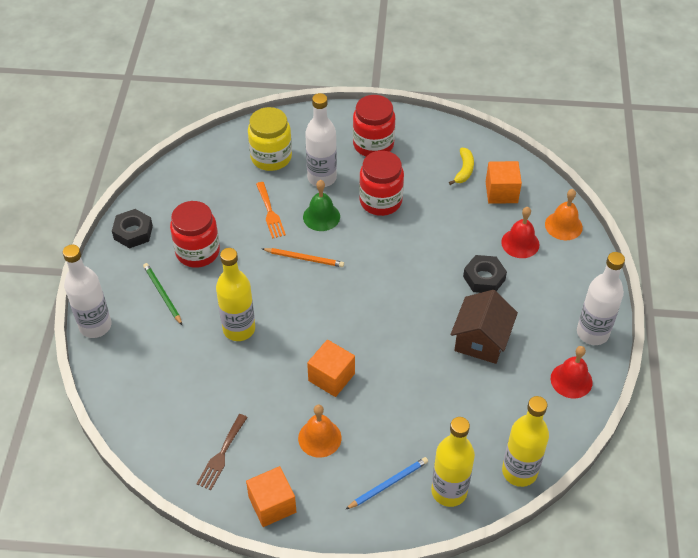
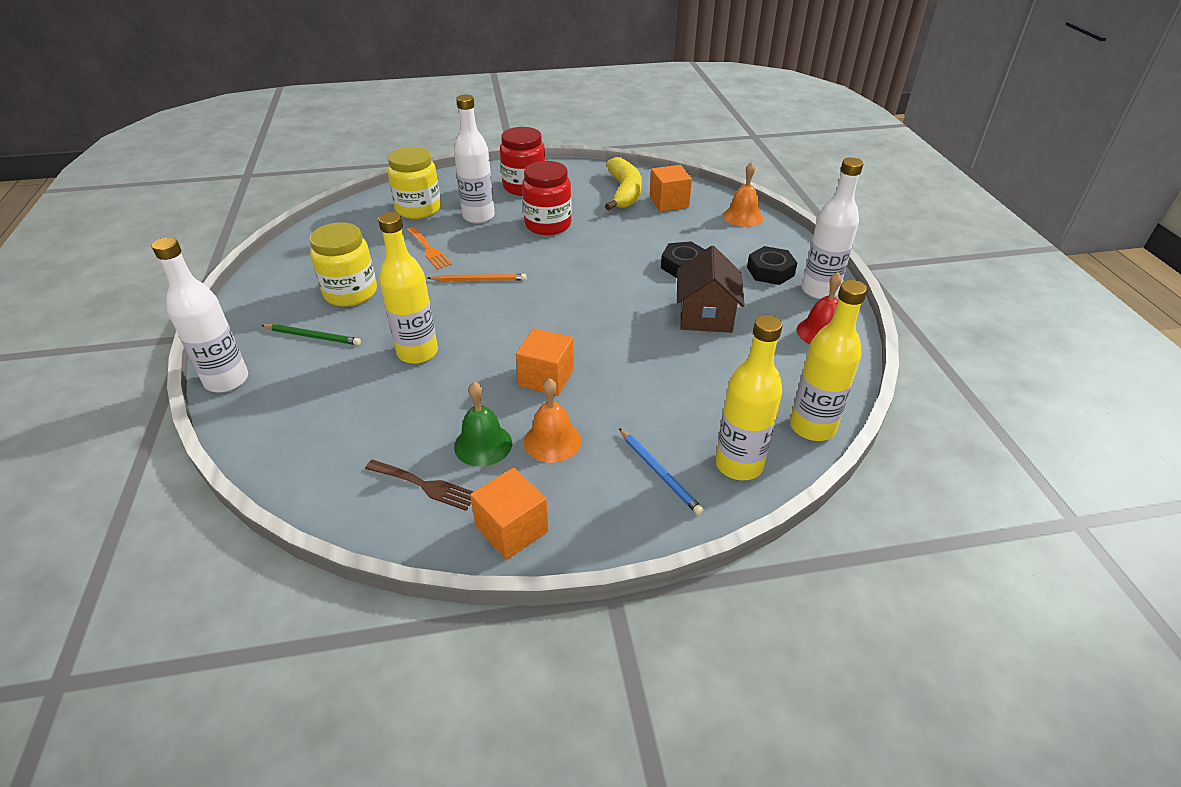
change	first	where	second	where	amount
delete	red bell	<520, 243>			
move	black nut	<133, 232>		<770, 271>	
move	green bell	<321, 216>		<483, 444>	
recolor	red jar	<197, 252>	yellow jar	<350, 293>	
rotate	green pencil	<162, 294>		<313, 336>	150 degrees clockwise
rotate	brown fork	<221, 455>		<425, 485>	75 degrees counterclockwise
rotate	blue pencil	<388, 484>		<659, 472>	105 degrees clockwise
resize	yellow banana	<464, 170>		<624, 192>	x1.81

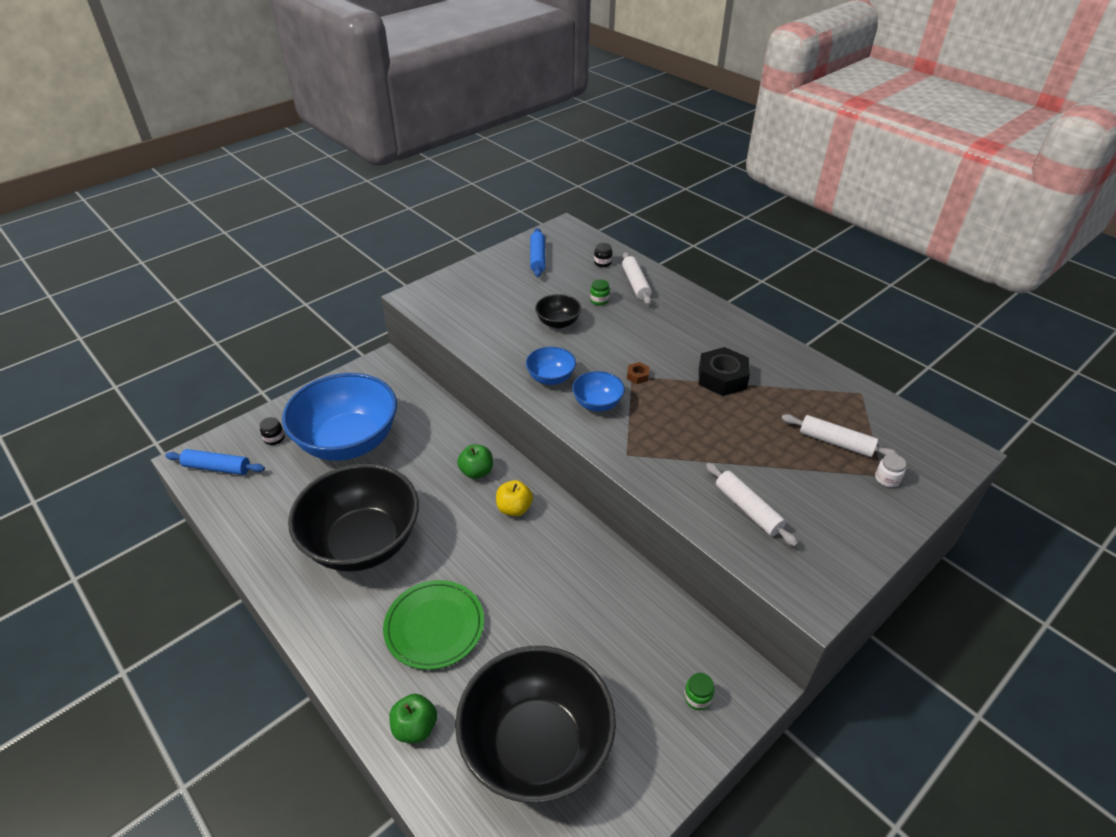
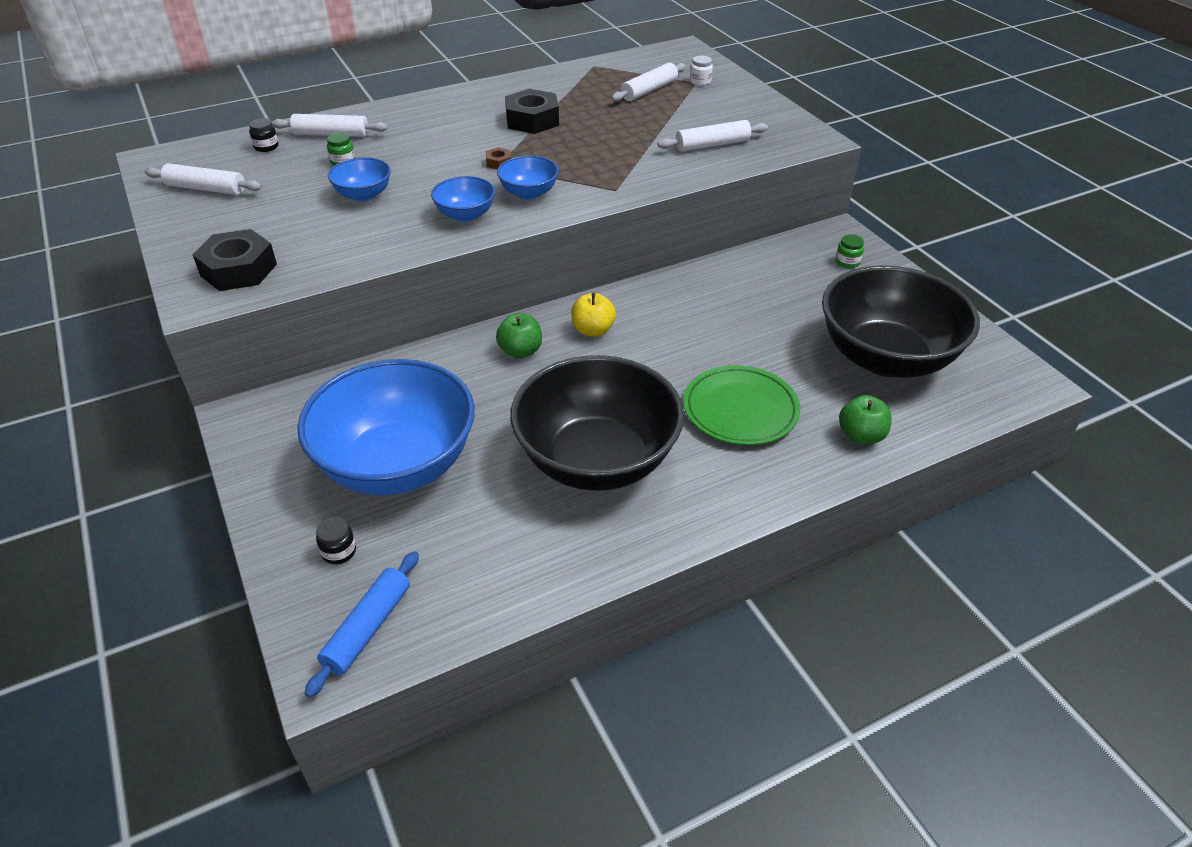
change	first	where	second	where	amount
insert			black nut	<238, 270>	
recolor	blue rolling pin	<537, 258>	white rolling pin	<205, 189>	
recolor	black bowl	<558, 323>	blue bowl	<363, 195>	

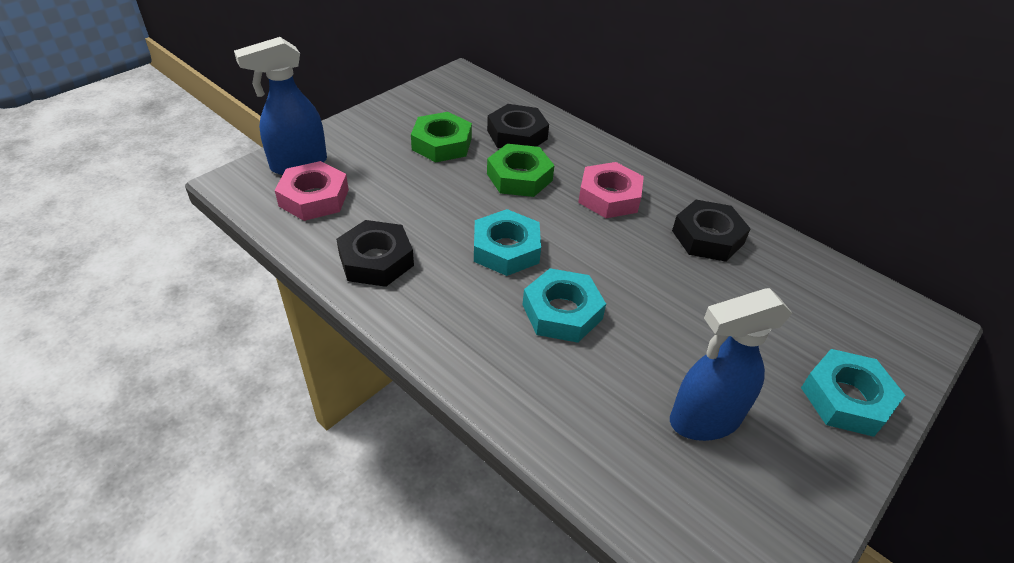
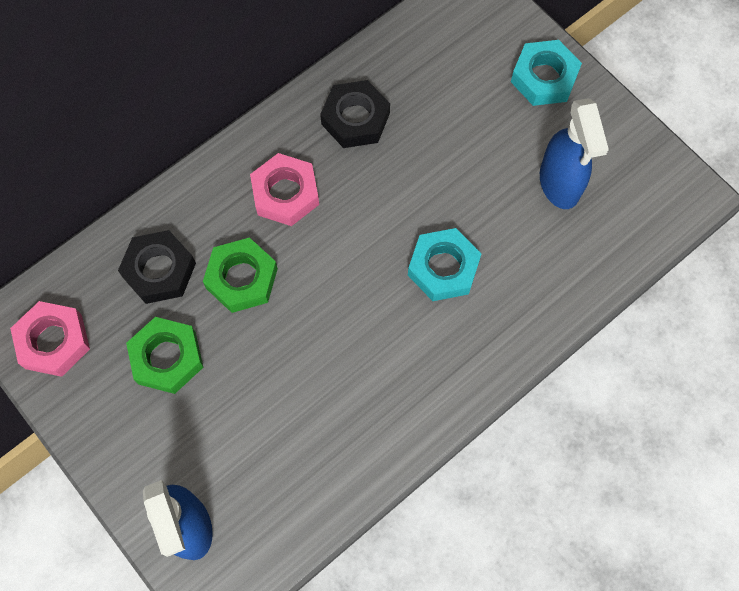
change	first	where	second	where	amount
delete	black nut	<376, 260>			
delete	turquoise nut	<506, 249>			
move	pink nut	<314, 198>		<53, 341>	

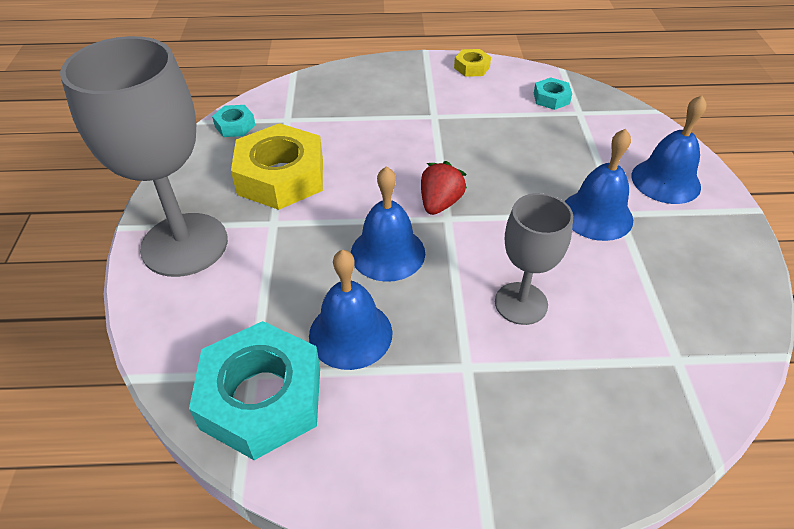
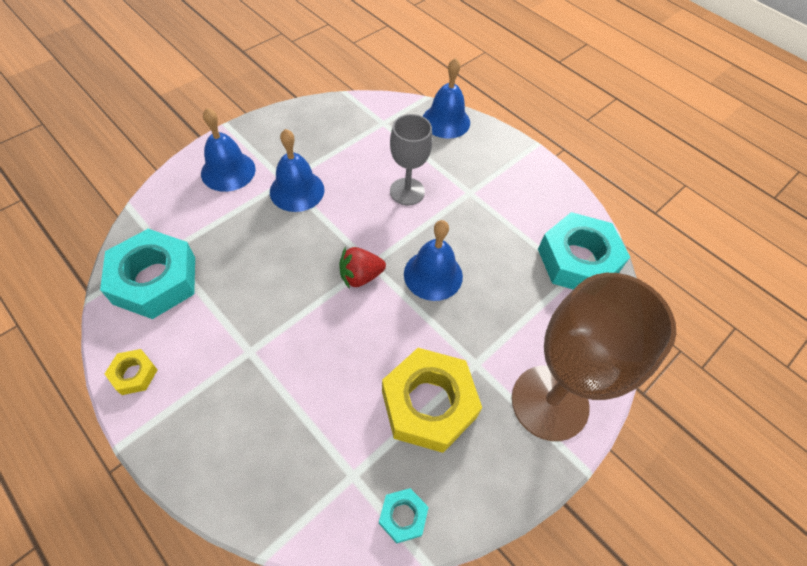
change	first	where	second	where	amount
move	blue bell	<350, 334>		<446, 121>	
recolor	grey goblet	<184, 244>	brown goblet	<549, 402>	
resize	turquoise nut	<551, 98>		<155, 280>	x2.18

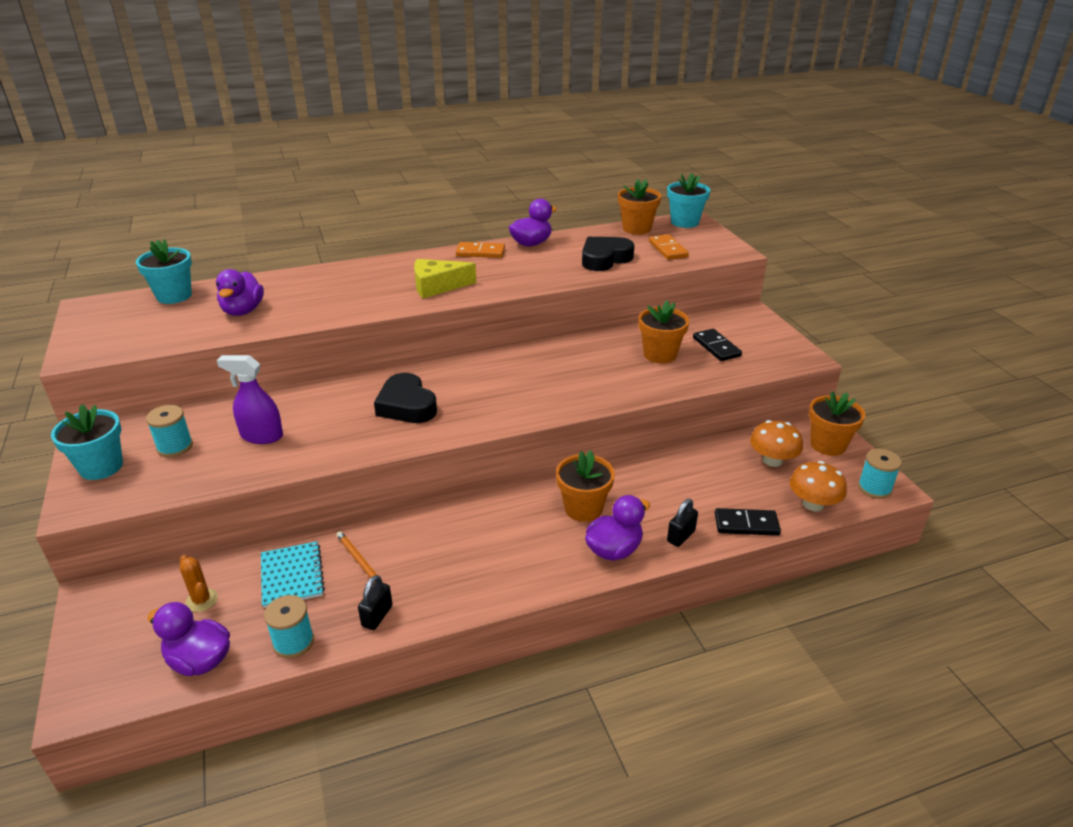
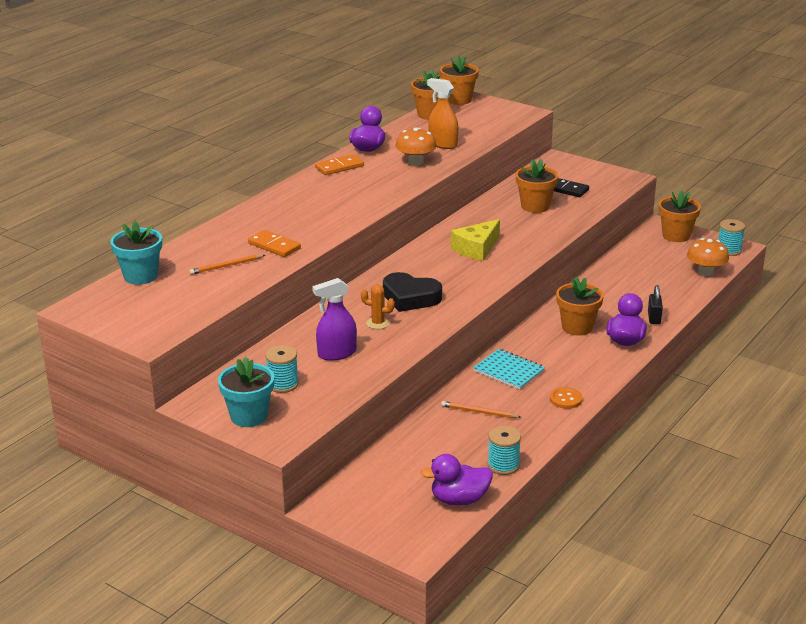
change	first	where	second	where	amount
delete	black padlock	<377, 616>			
delete	black domino	<746, 524>			
insert			orange button	<565, 399>	
move	orange cactus	<201, 600>		<378, 323>	
move	turquoise notebook	<292, 576>		<509, 371>	
move	yellow cheese	<437, 286>		<476, 249>	
move	orange domino	<668, 249>		<274, 246>	
move	orange mushroom	<772, 460>		<415, 162>	
replace	purple duck	<243, 311>	orange pencil	<226, 266>	
replace	black heart	<604, 259>	orange spray bottle	<442, 144>	
recolor	turquoise flower pot	<684, 222>	orange flower pot	<458, 100>	

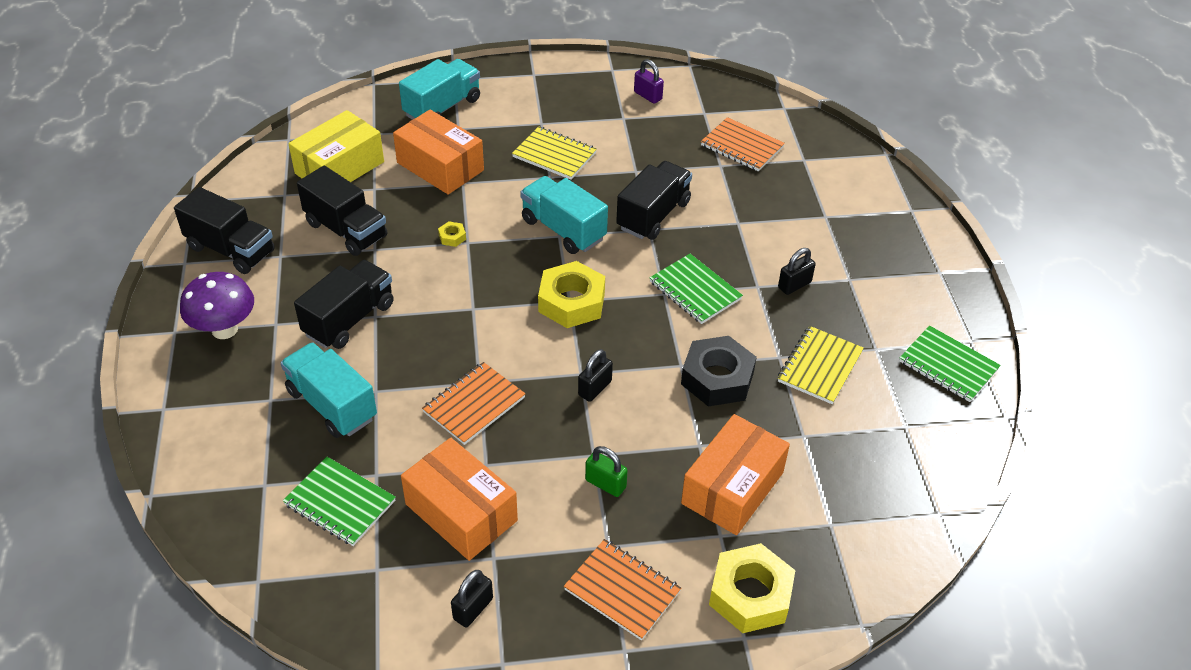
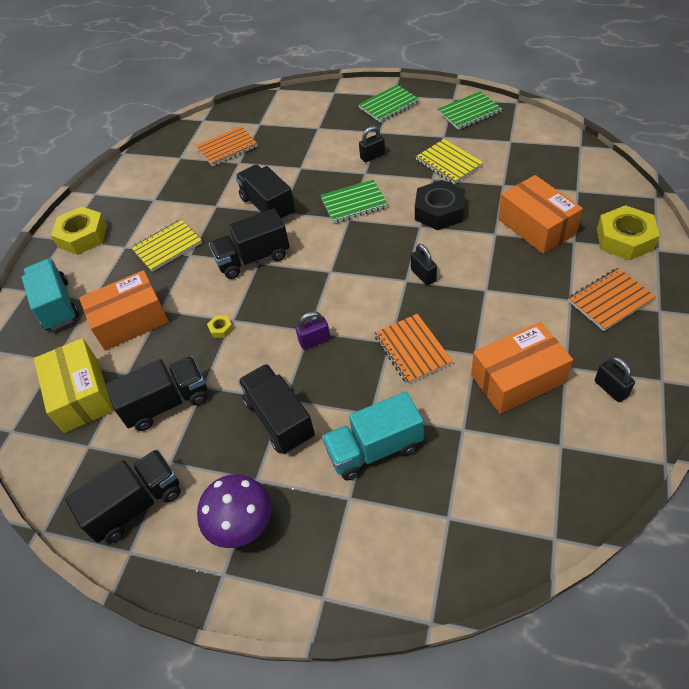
change	first	where	second	where	amount
delete	green padlock	<605, 484>			
move	green notebook	<340, 503>		<389, 105>	
move	yellow nut	<571, 302>		<83, 236>	
move	purple padlock	<648, 96>		<314, 340>	
recolor	turquoise truck	<563, 229>	black truck	<253, 259>	
rotate	black padlock	<794, 285>		<372, 156>	75 degrees clockwise

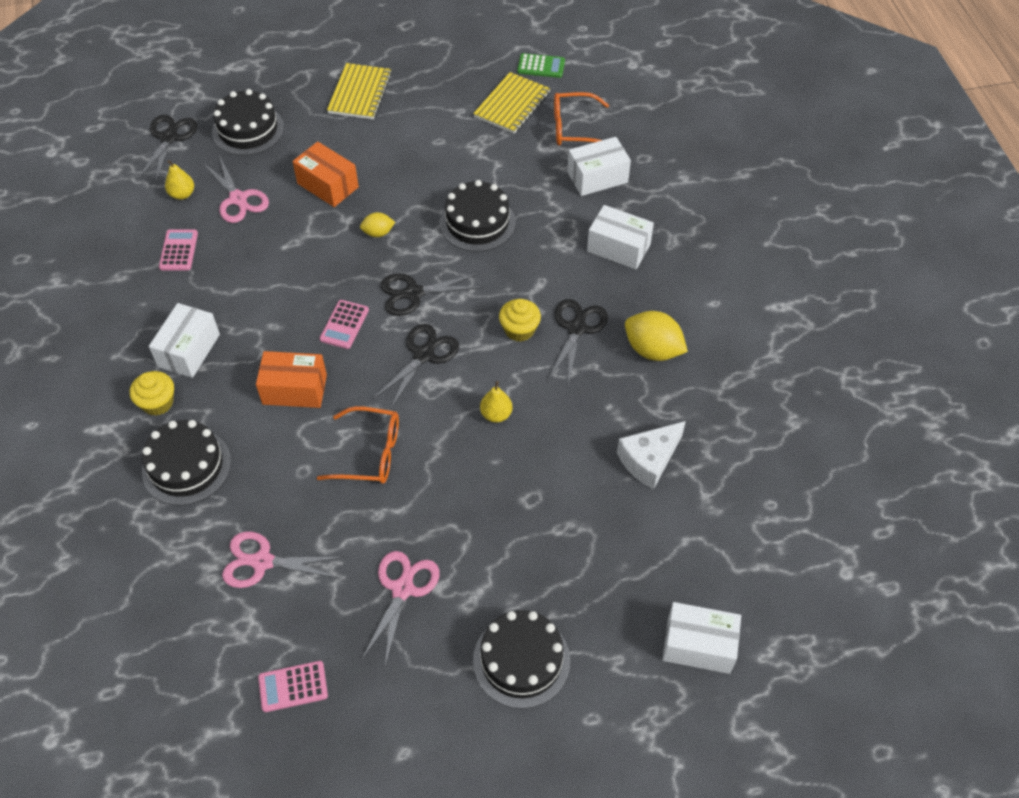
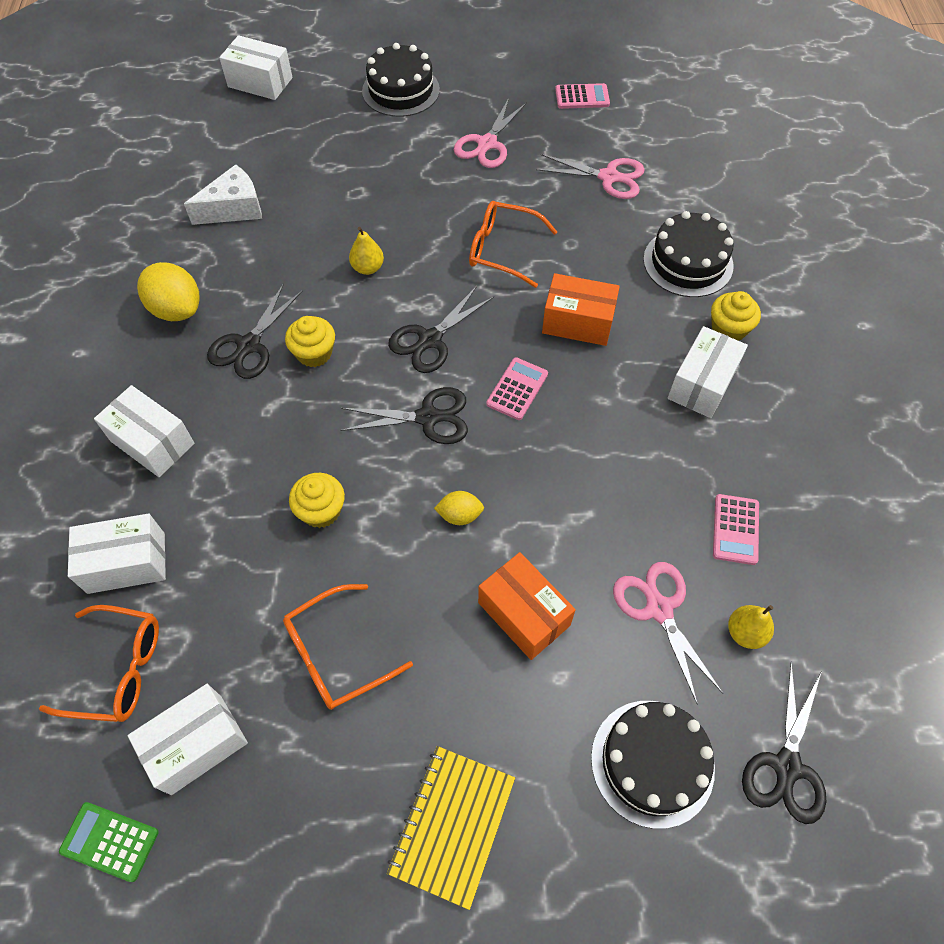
change	first	where	second	where	amount
insert			orange glasses	<336, 654>	
replace	black cake	<477, 222>	yellow cupcake	<321, 510>	
replace	yellow notebook	<512, 105>	white box	<196, 744>	

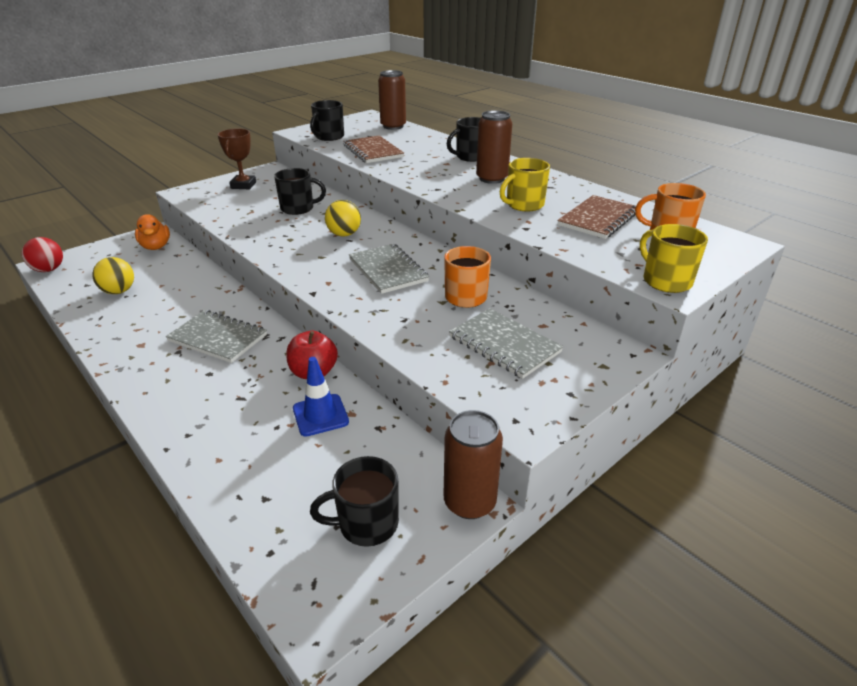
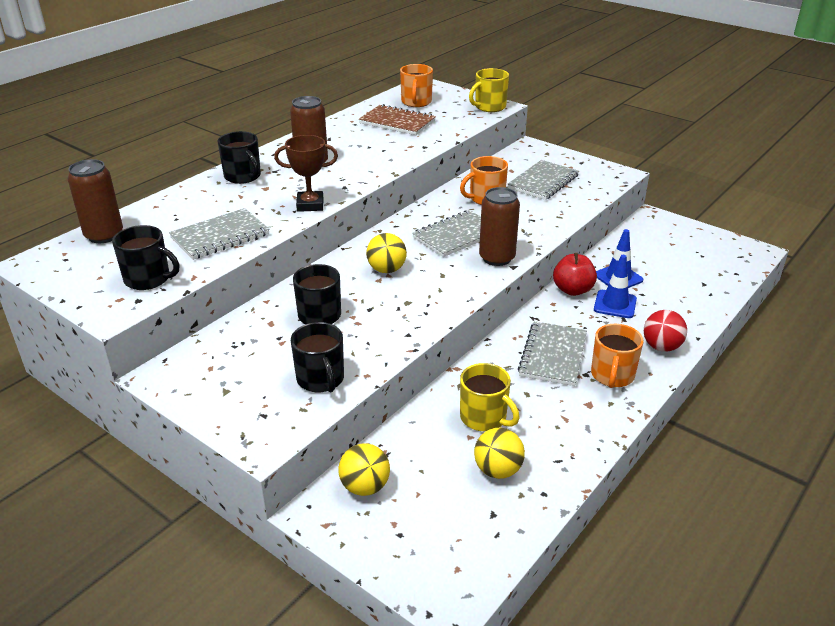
change	first	where	second	where	amount
insert			orange mug	<612, 375>	
insert			blue traffic cone	<615, 304>	
move	red ball	<49, 270>		<661, 347>	
move	brown trophy	<243, 185>		<310, 205>	
move	black mug	<367, 523>		<320, 379>	
move	brown can	<469, 502>		<497, 258>	
move	yellow mug	<524, 205>		<484, 418>	
replace	orange duck	<156, 247>	yellow ball	<365, 487>	
recolor	brown notebook	<373, 151>	grey notebook	<220, 236>	

